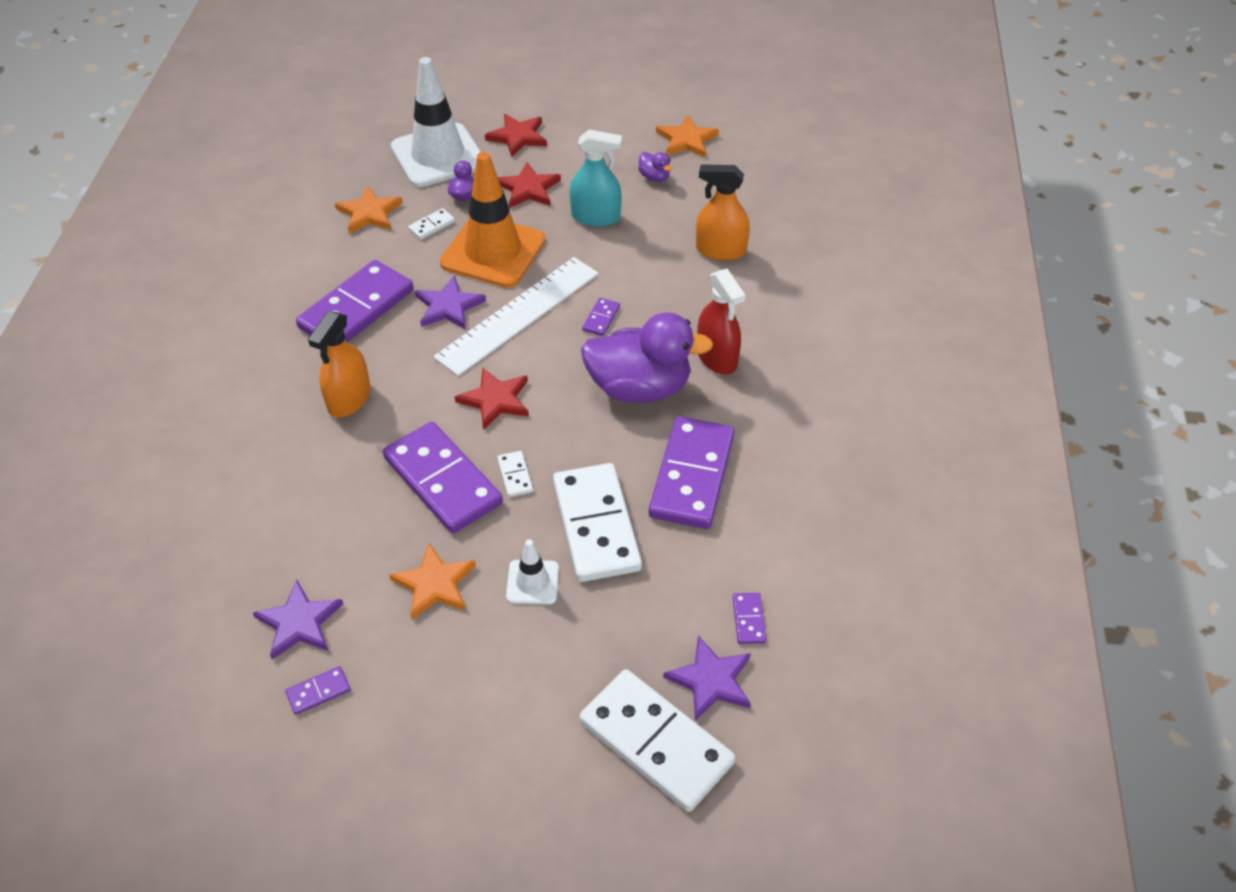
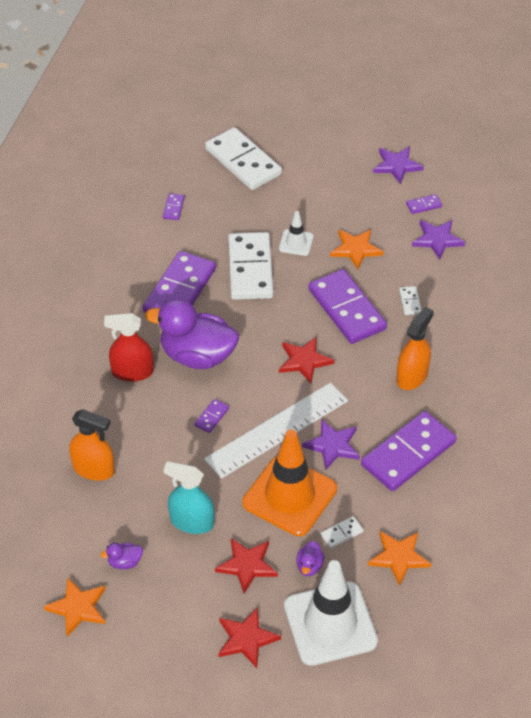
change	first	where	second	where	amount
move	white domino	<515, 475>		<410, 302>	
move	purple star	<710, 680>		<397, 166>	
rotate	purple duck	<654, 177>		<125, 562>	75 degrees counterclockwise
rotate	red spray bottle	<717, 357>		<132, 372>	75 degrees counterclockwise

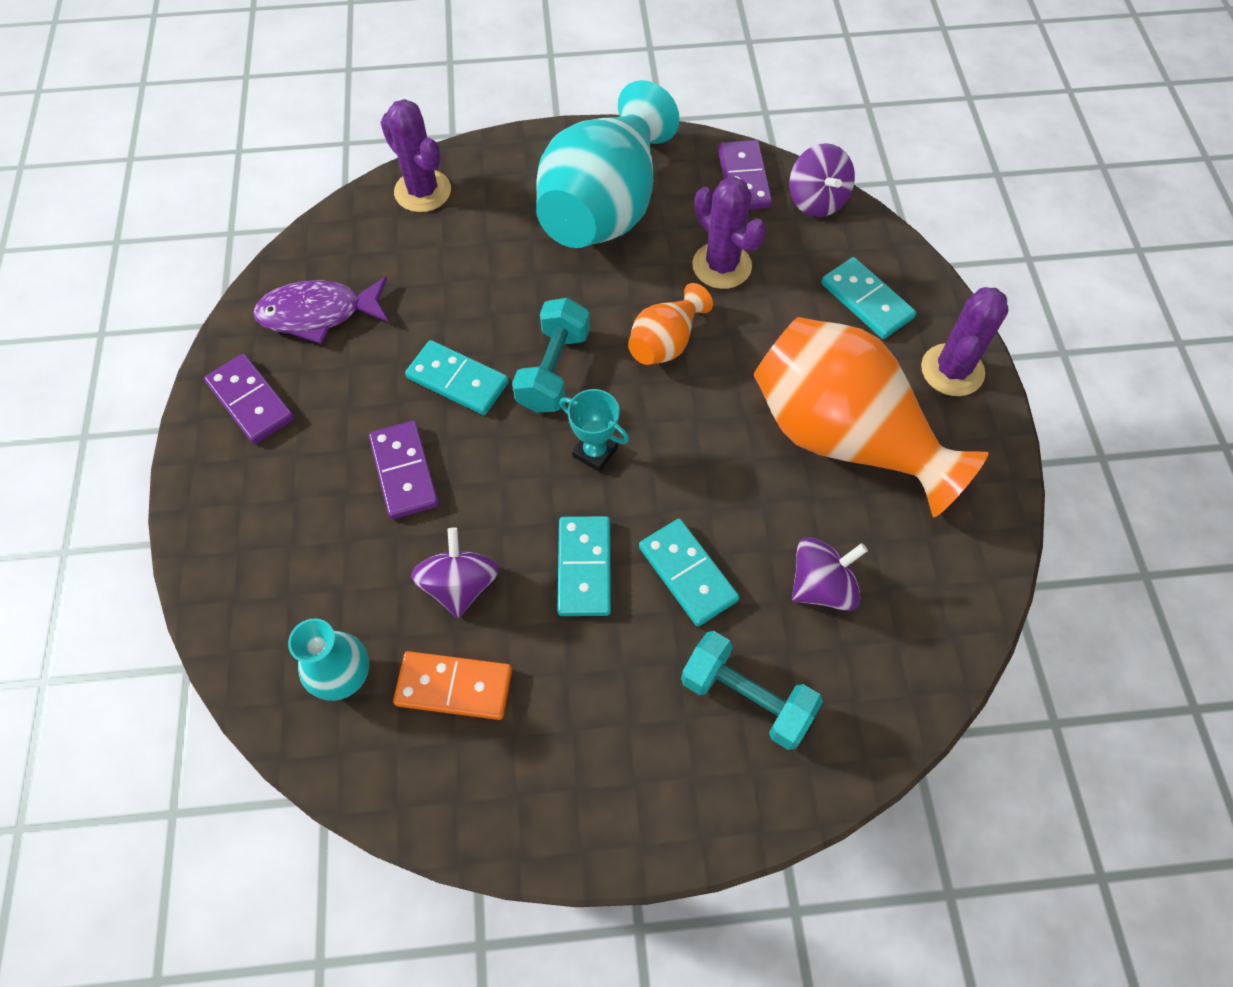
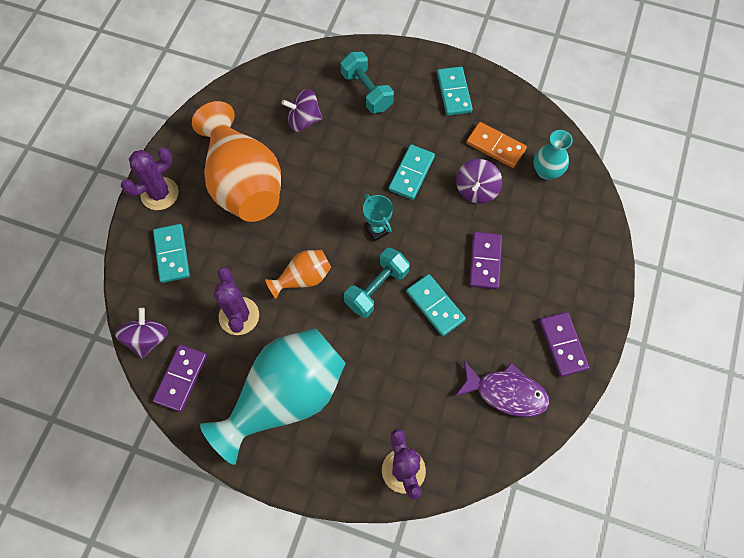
change	first	where	second	where	amount
move	turquoise domino	<688, 573>		<454, 92>	

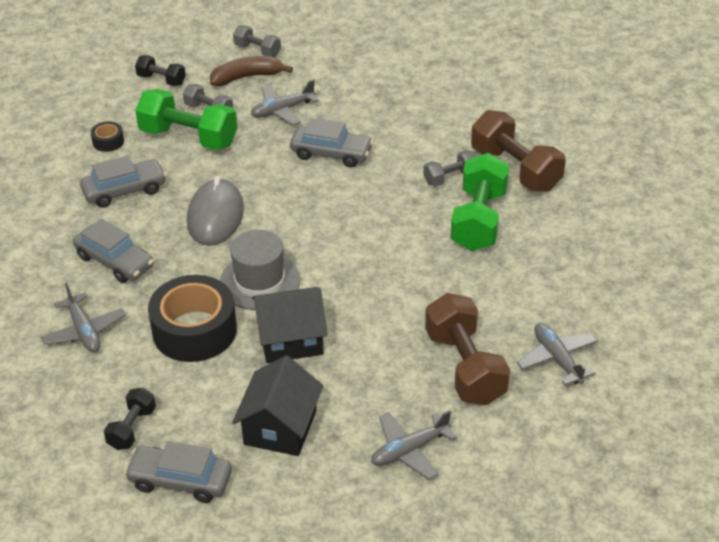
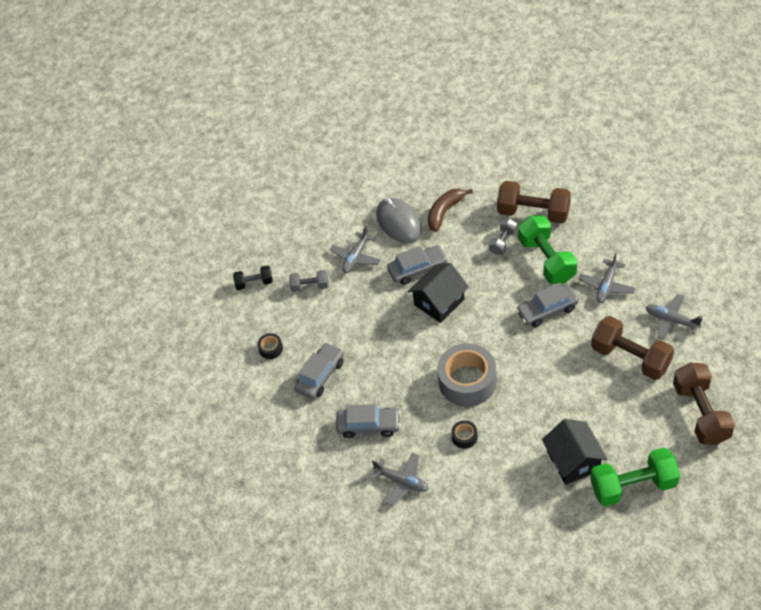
change	first	where	second	where	amount
delete	black dumbbell	<132, 428>			
delete	grey dumbbell	<257, 50>			
insert			brown dumbbell	<700, 413>	
move	grey car	<180, 480>		<547, 310>	
move	green dumbbell	<189, 137>		<633, 486>	
move	grey mouse	<215, 216>		<399, 222>	
move	brown banana	<247, 77>		<445, 212>	
move	black house	<291, 339>		<439, 302>	
move	grey plane	<409, 450>		<606, 286>	
replace	grey hat	<259, 281>	grey tape	<467, 381>	
resize	black tape	<194, 330>		<464, 437>	x0.43

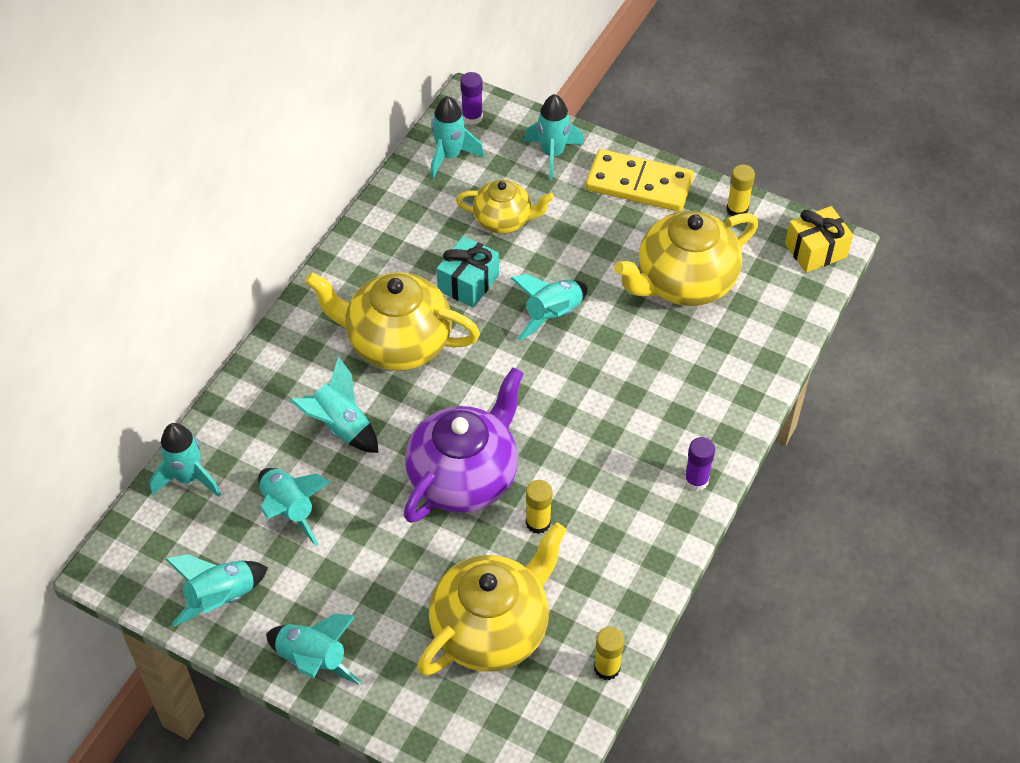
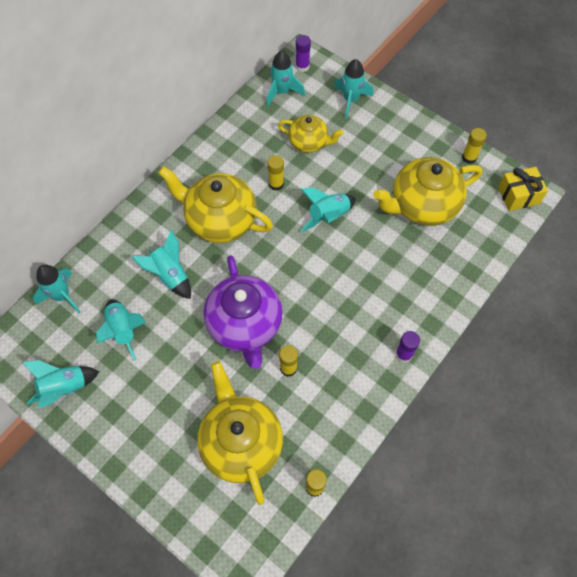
change	first	where	second	where	amount
delete	turquoise rocket	<313, 660>			
delete	yellow domino	<639, 184>			
replace	turquoise gift	<468, 283>	yellow glue stick	<276, 184>	
rotate	purple teapot	<464, 477>		<245, 325>	120 degrees clockwise
rotate	yellow teapot	<492, 629>		<241, 443>	75 degrees counterclockwise

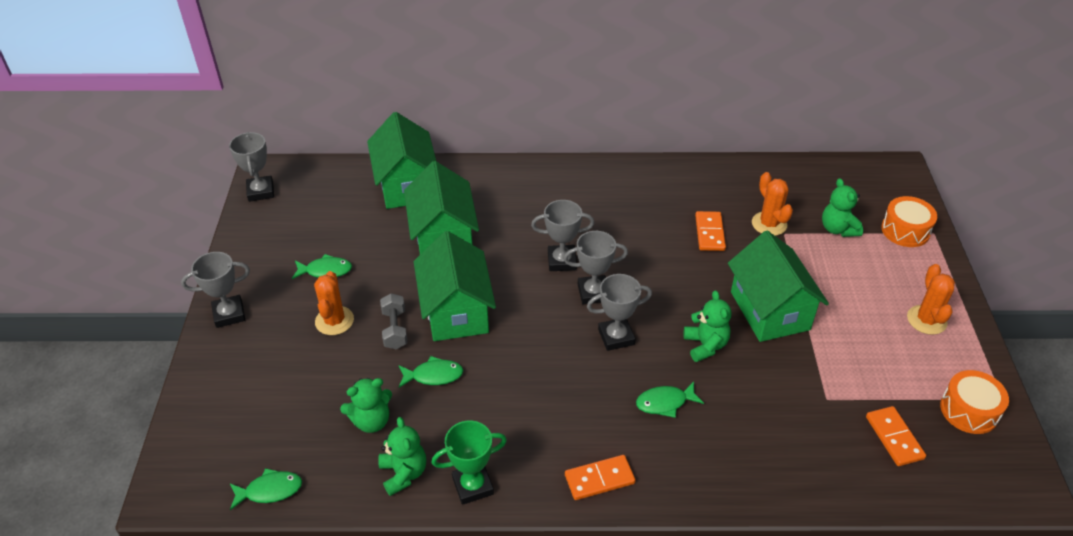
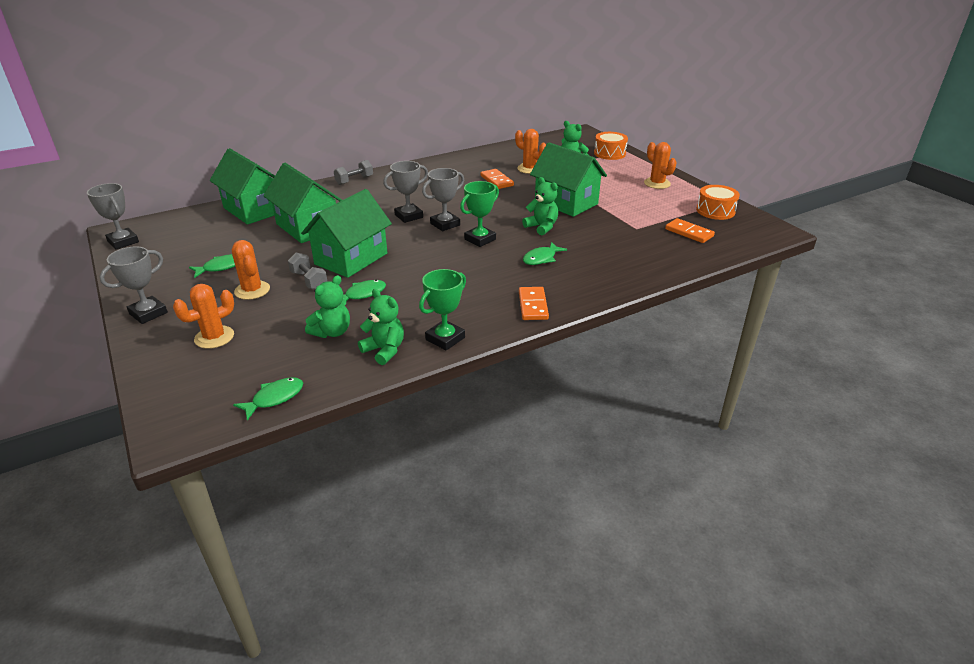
change	first	where	second	where	amount
insert			orange cactus	<214, 337>	
insert			grey dumbbell	<354, 180>	
recolor	grey trophy	<616, 337>	green trophy	<480, 239>	
rotate	green house	<456, 311>		<351, 259>	75 degrees clockwise
rotate	orange domino	<599, 479>		<533, 305>	45 degrees counterclockwise

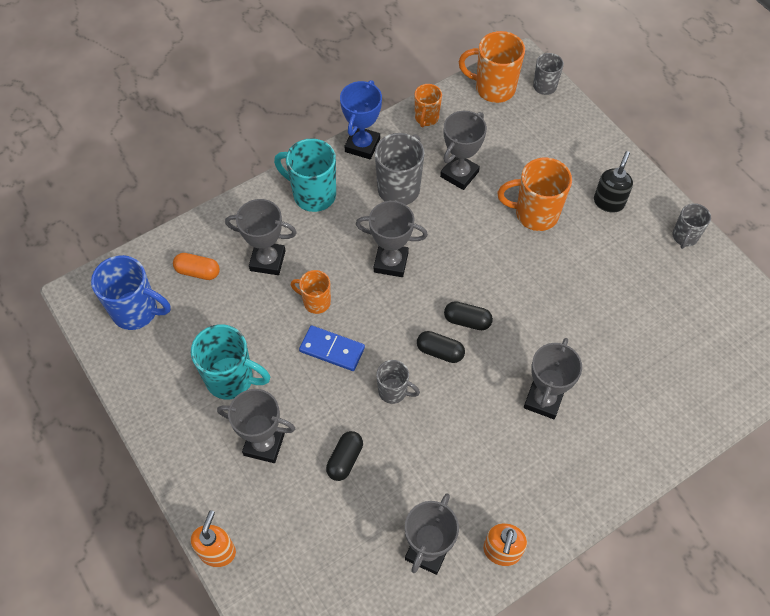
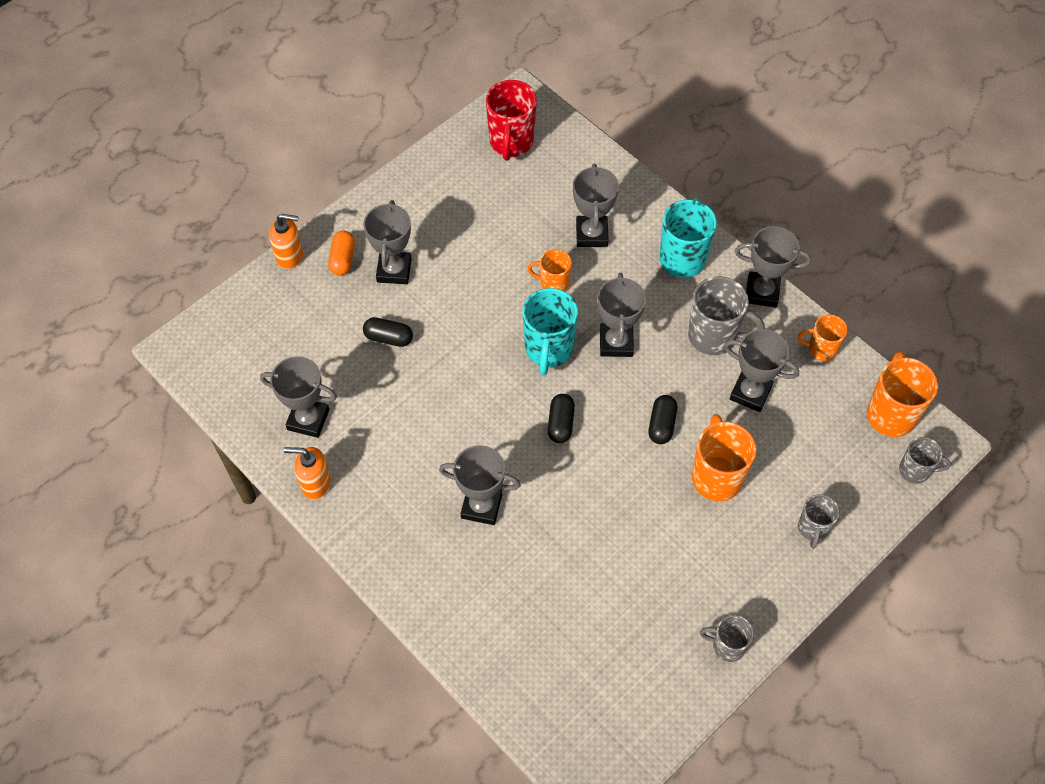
change	first	where	second	where	amount
delete	blue domino	<332, 349>			
delete	black soap dispenser	<608, 202>			
move	orange capsule	<198, 271>		<343, 259>	
move	turquoise mug	<231, 379>		<548, 349>	
move	grey mug	<393, 391>		<812, 529>	
move	black capsule	<440, 352>		<661, 425>	
recolor	blue mug	<136, 311>	red mug	<511, 143>	
recolor	blue trophy	<362, 145>	grey trophy	<762, 292>	
rotate	orange mug	<316, 302>		<553, 284>	90 degrees counterclockwise

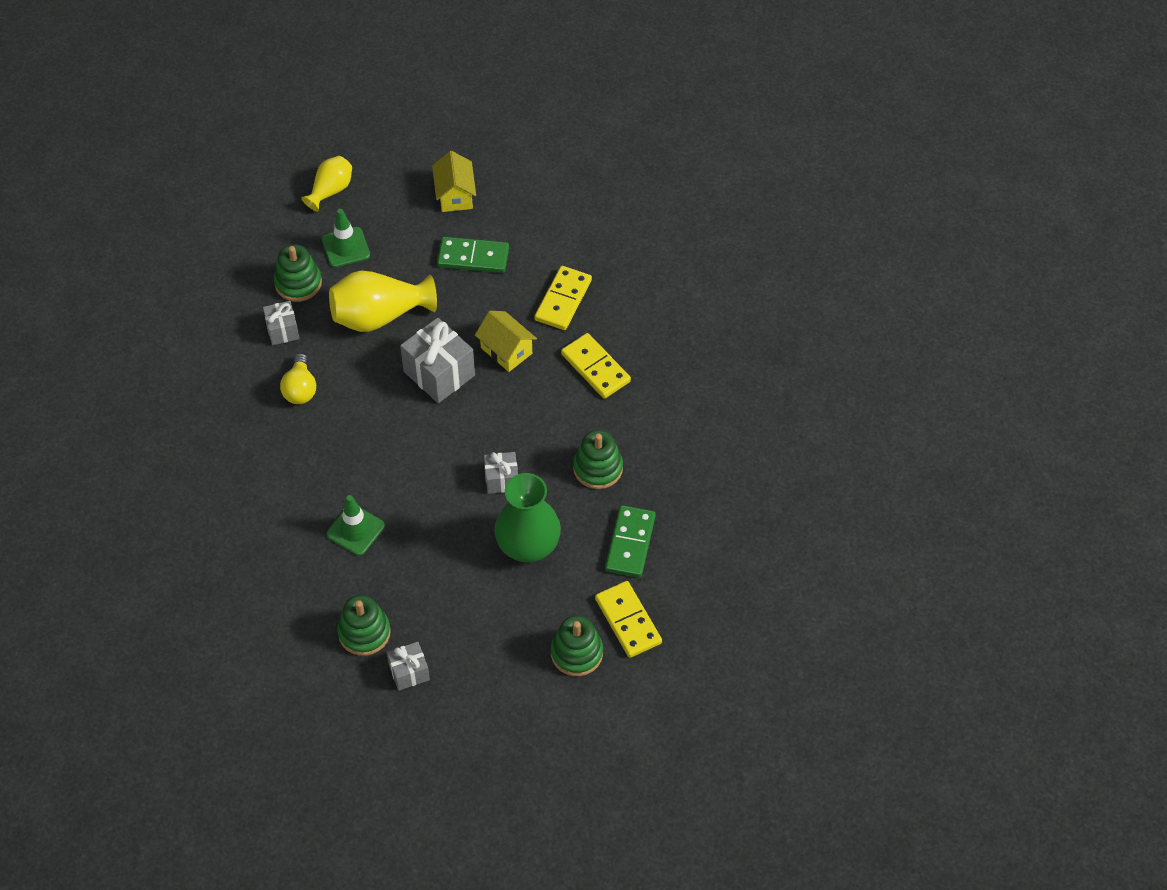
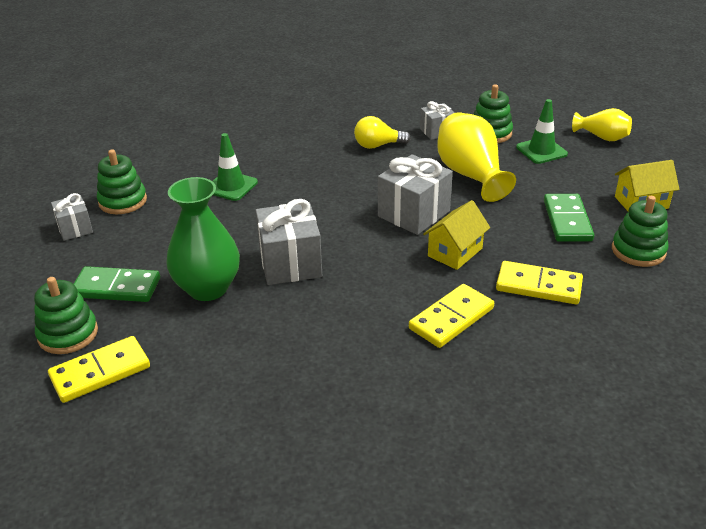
change	first	where	second	where	amount
move	green stacking toy	<598, 468>		<638, 251>	
move	green domino	<630, 543>		<116, 288>	
resize	grey gift	<501, 479>		<290, 263>	x1.75

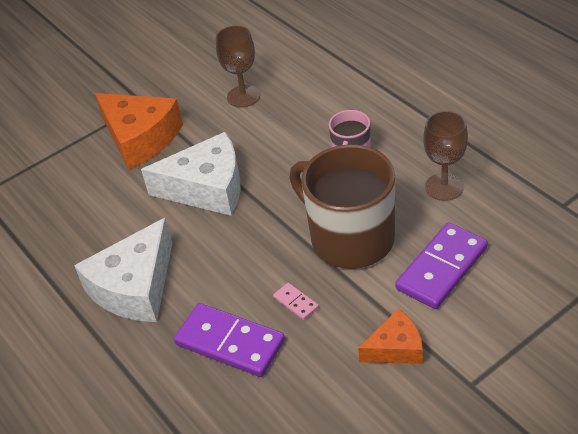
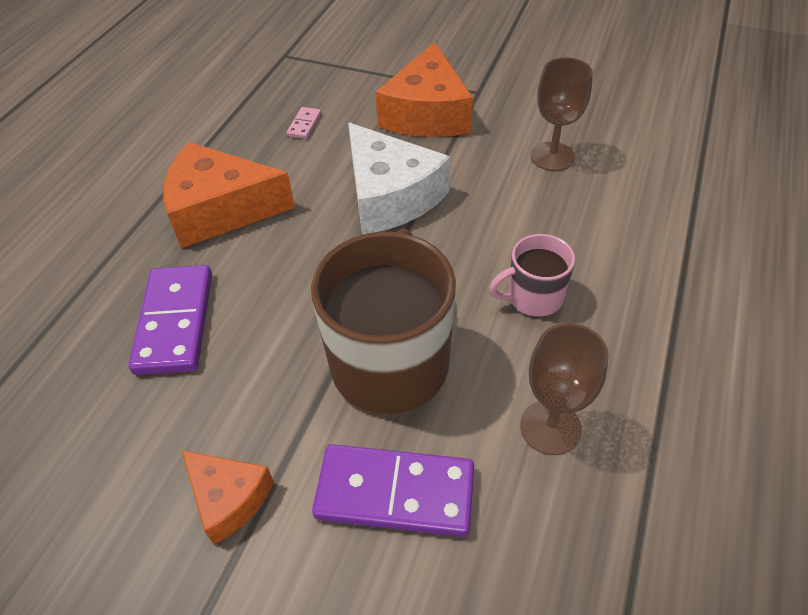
change	first	where	second	where	amount
move	pink domino	<296, 302>		<304, 125>	
recolor	white cheese	<135, 287>	orange cheese	<220, 210>	

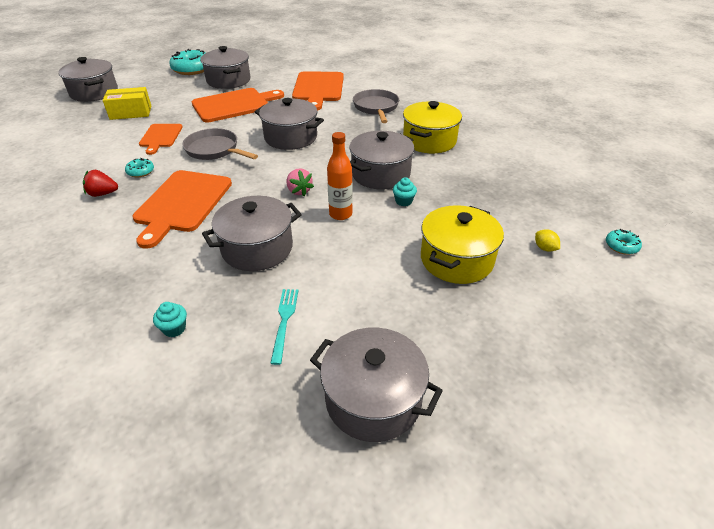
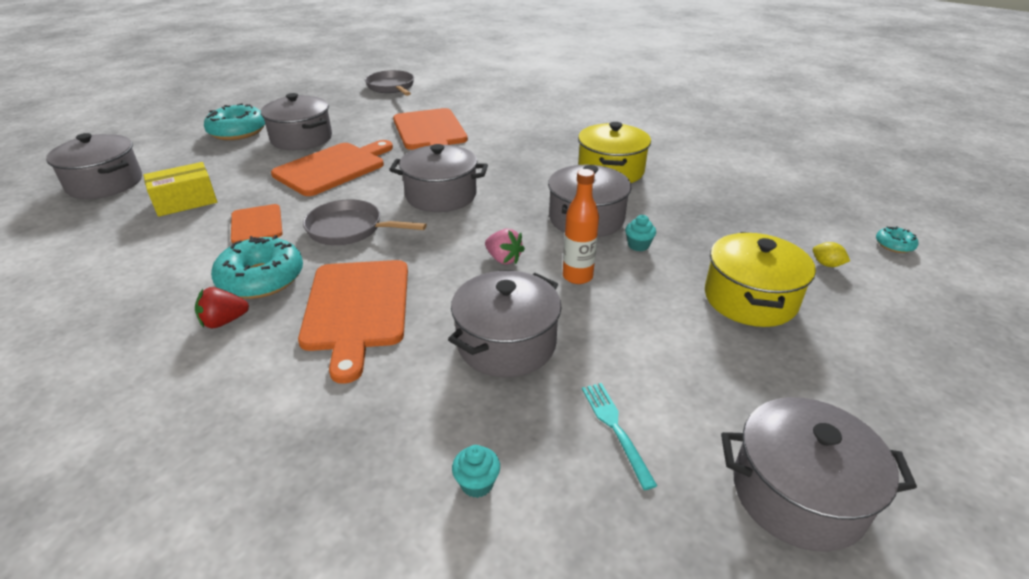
change	first	where	second	where	amount
move	grey pan	<376, 108>		<391, 87>	
resize	turquoise donut	<140, 172>		<261, 279>	x2.11

